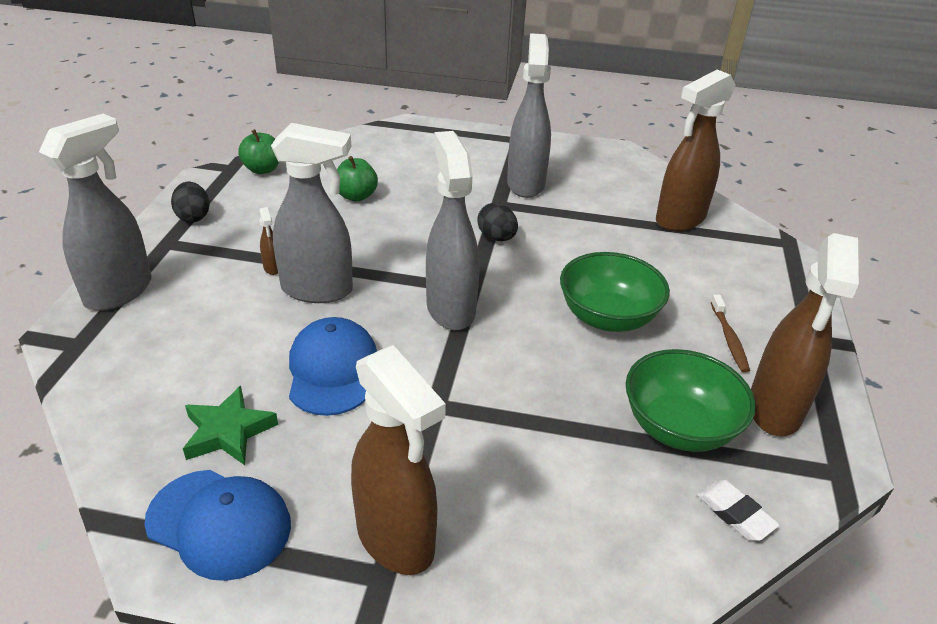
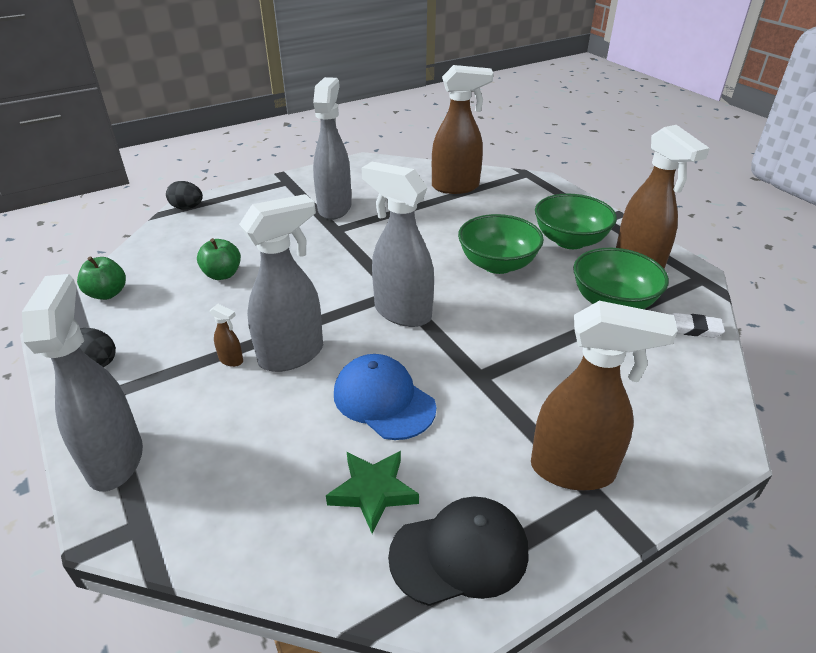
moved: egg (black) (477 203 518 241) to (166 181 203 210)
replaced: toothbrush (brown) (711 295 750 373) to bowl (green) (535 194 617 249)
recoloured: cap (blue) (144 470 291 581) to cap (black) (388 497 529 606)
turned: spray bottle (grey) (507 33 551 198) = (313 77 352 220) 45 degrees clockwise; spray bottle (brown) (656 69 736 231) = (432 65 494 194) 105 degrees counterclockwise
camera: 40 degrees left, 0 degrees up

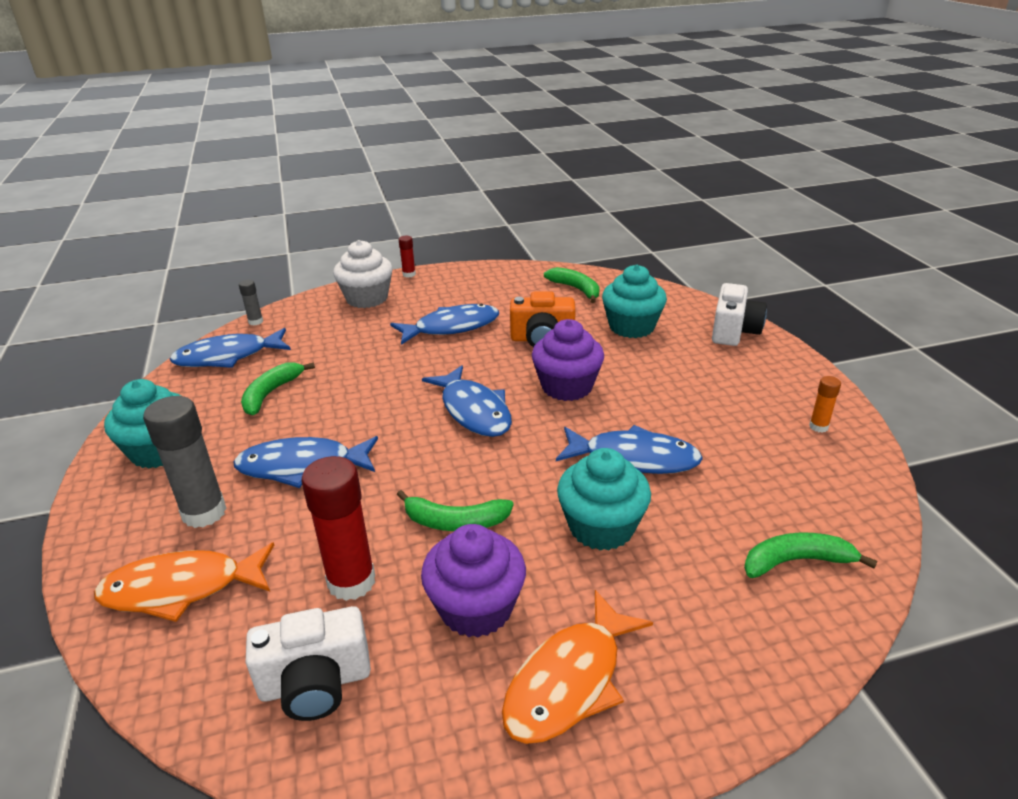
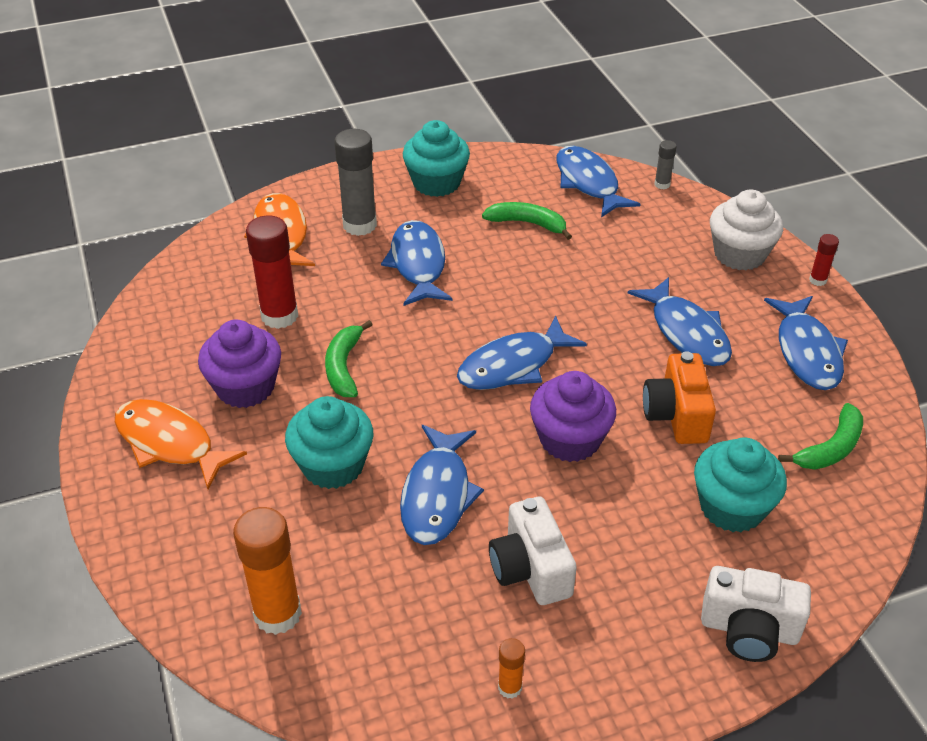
added: fish (blue) (764 296 848 390)
moved: camera (white) (245 606 371 721) to (489 497 577 605)
replaced: banana (green) (744 532 877 578) to glue stick (orange) (233 507 302 635)
camera: 85 degrees right, 10 degrees up

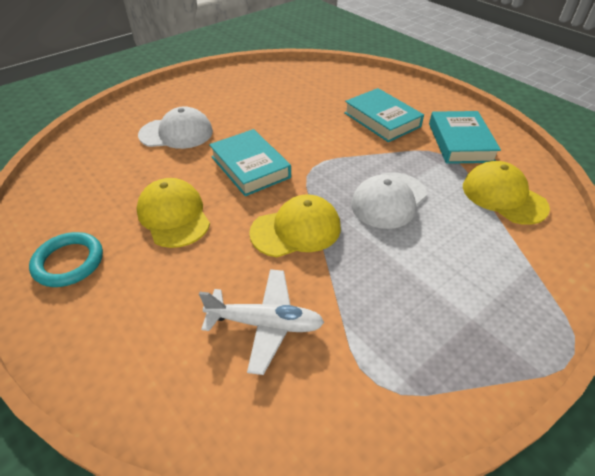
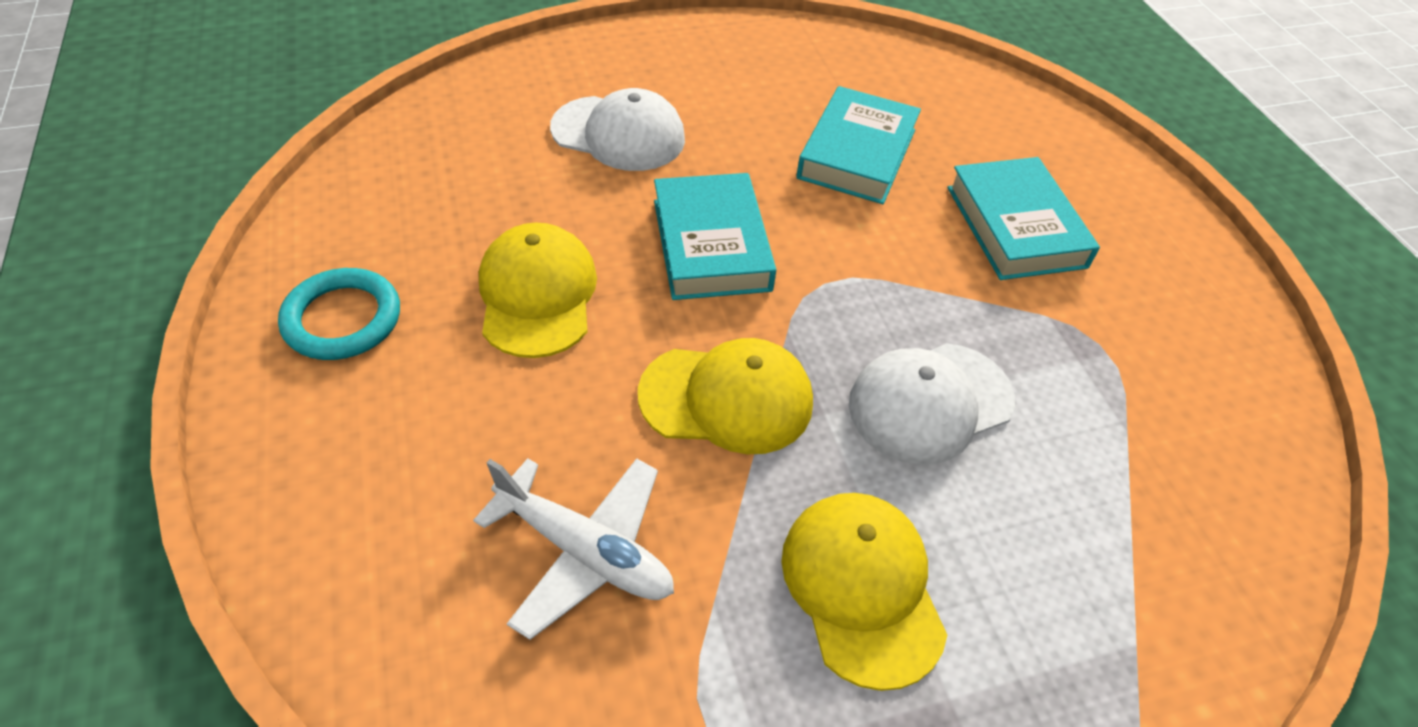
moved: cap (yellow) (463 161 550 225) to (781 493 947 691); book (turquoise) (429 111 501 164) to (796 86 921 204)
camera: 20 degrees right, 5 degrees up

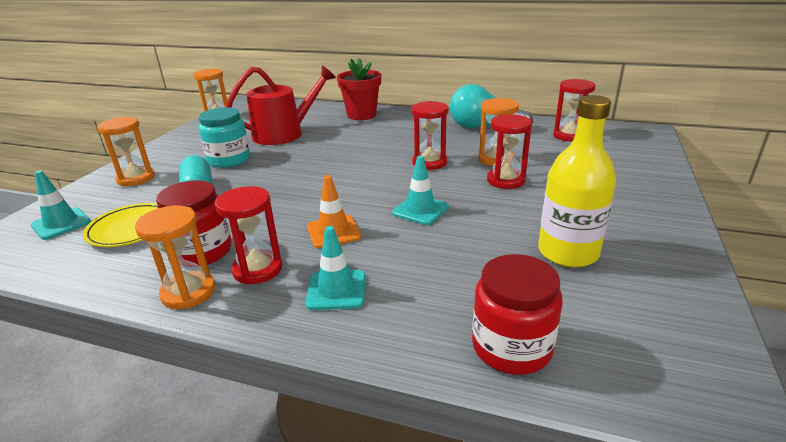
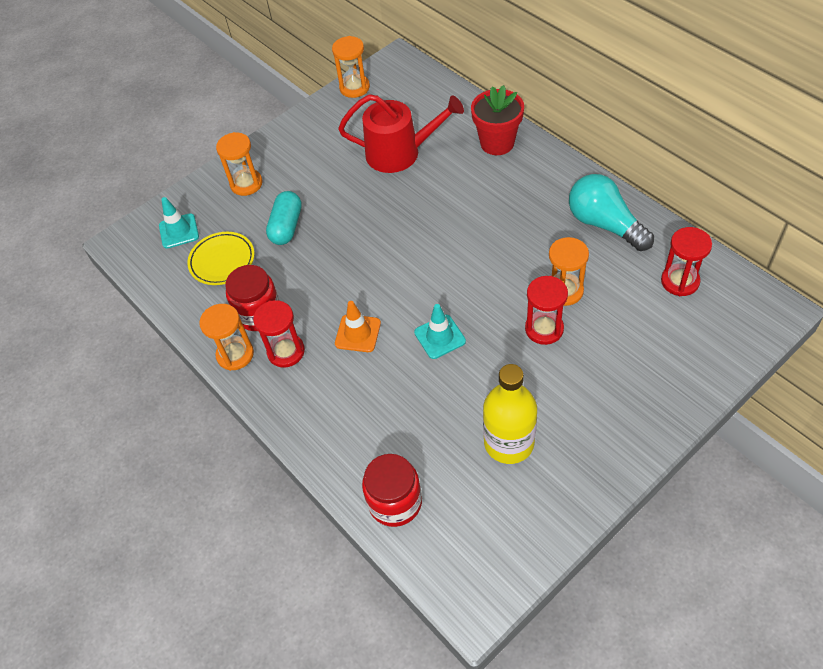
removed: jar (turquoise) (199 107 250 168); traffic cone (turquoise) (305 226 365 310); hourglass (red) (411 101 448 170)
camera: 35 degrees right, 25 degrees up

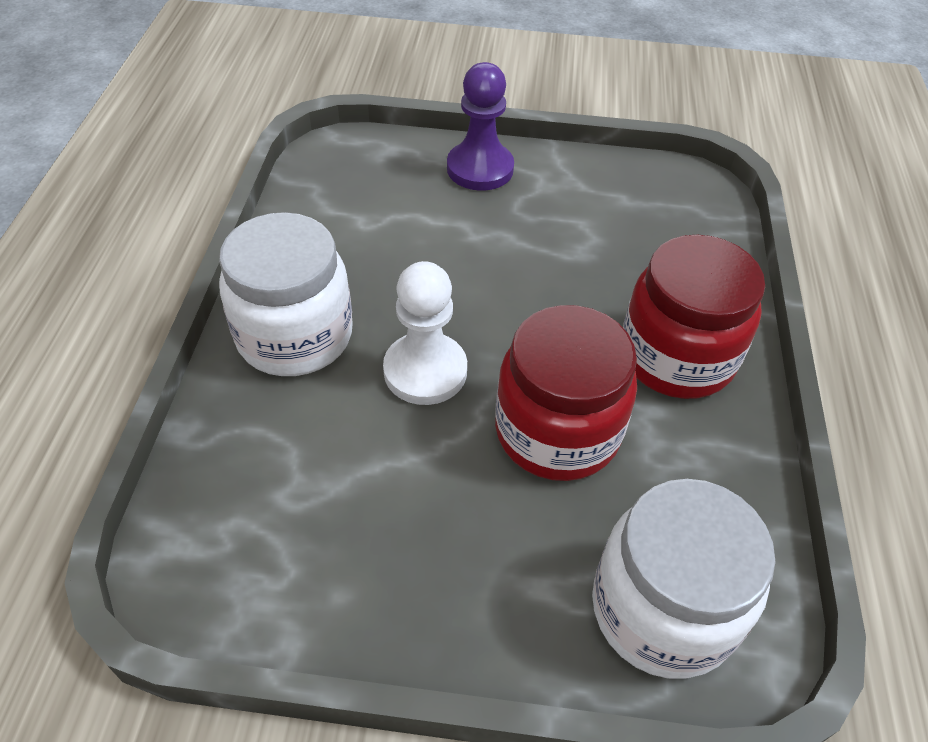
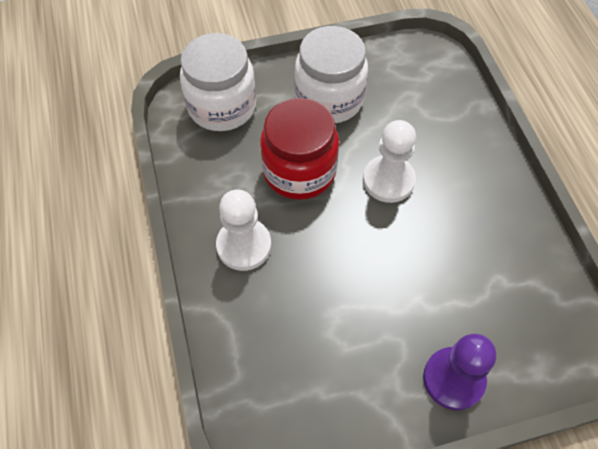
moved: jar (white) (219 212 353 376) to (294 26 368 123)
replaced: jar (red) (623 235 765 399) to pawn (white) (216 189 271 271)
camera: 160 degrees right, 10 degrees up

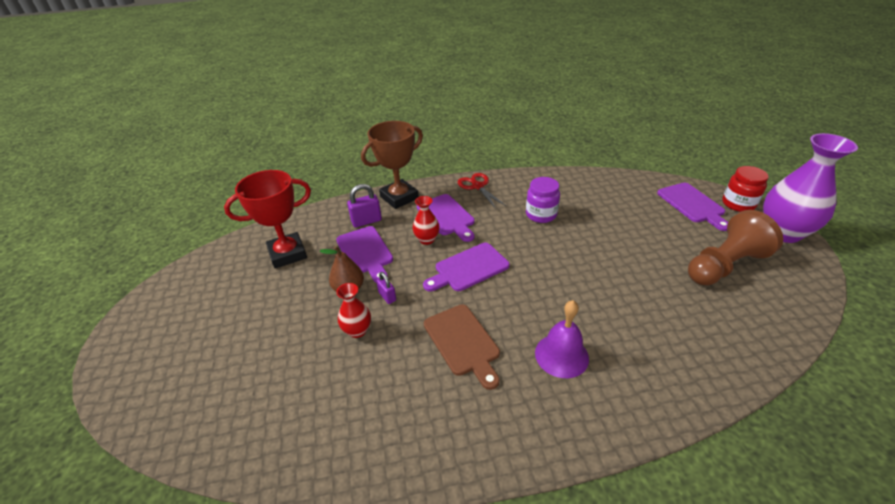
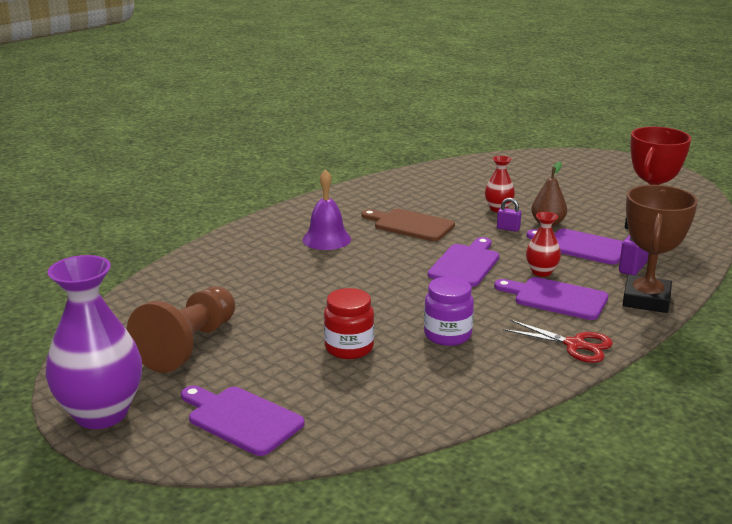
moved: jar (red) (722 166 769 212) to (324 288 374 359)
camera: 145 degrees right, 15 degrees down

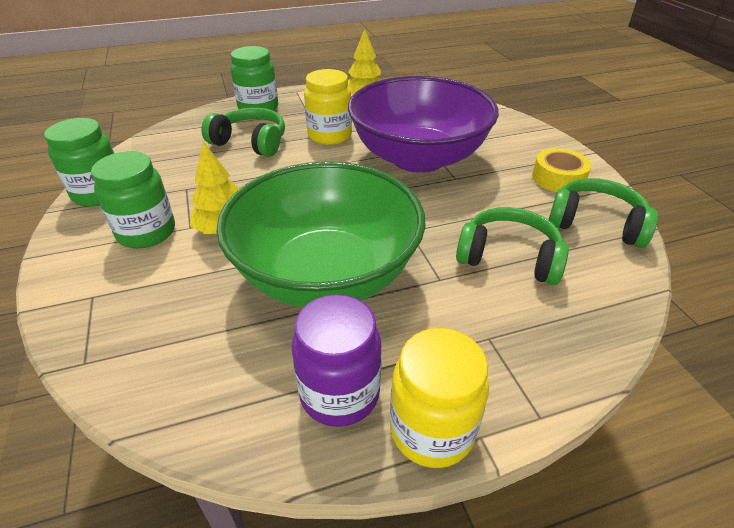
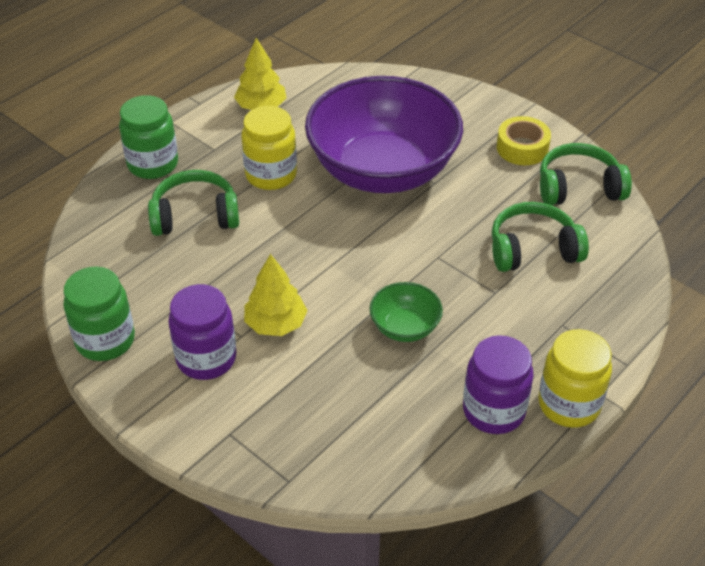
recoloured: jar (green) (91 151 175 248) to jar (purple) (168 284 236 380)
resized: bowl (green) (216 161 426 308) = (370 282 443 342) x0.41
camera: 30 degrees left, 5 degrees up

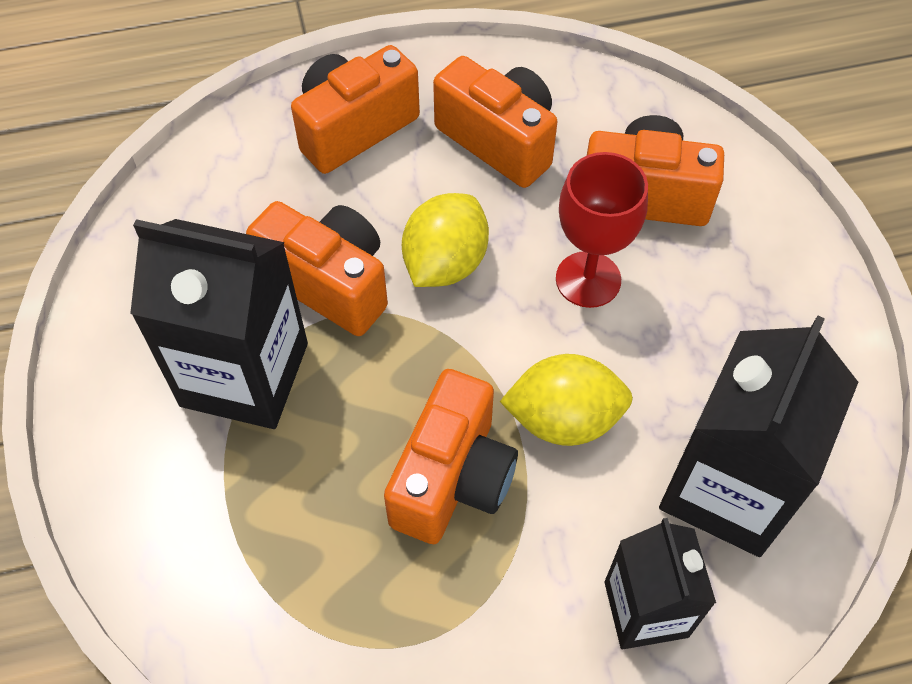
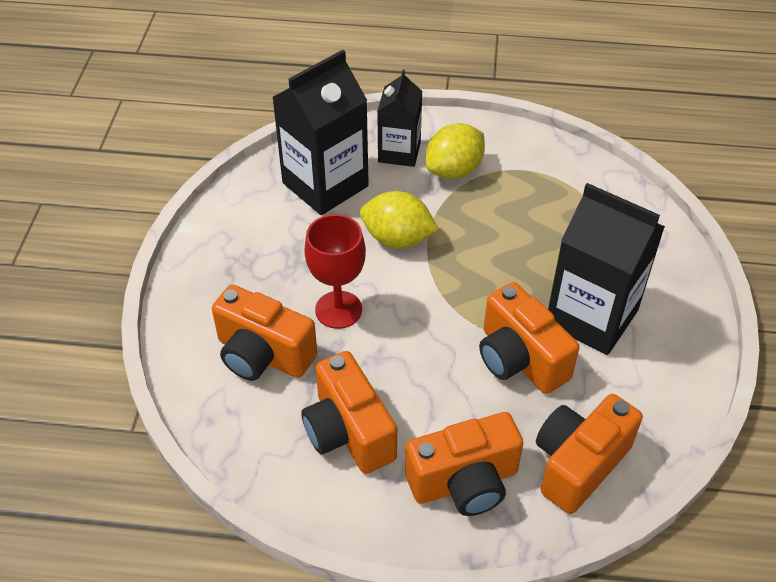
moved: lemon (yellow) (402 193 489 287) to (426 123 485 179); camera (orange) (384 369 518 544) to (536 394 643 514)
camera: 160 degrees left, 10 degrees down

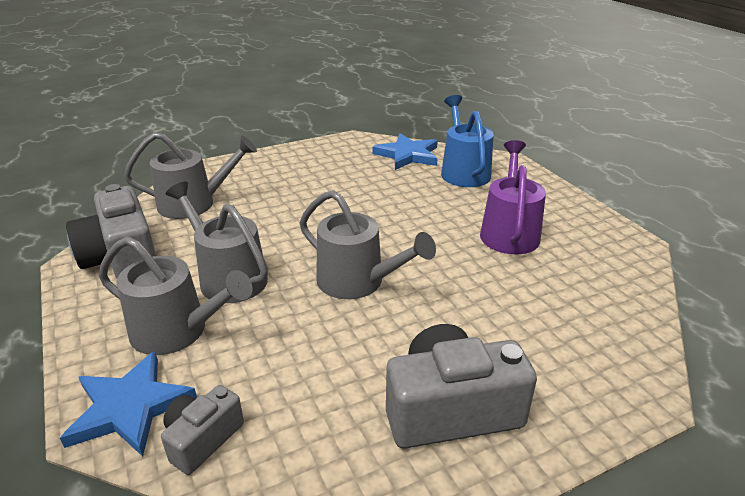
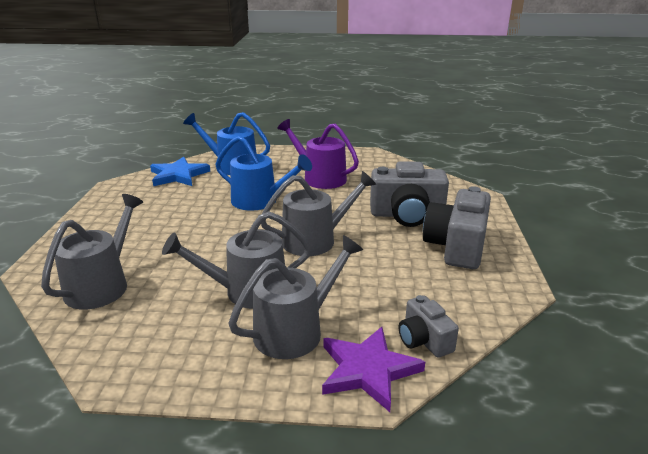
added: watering can (blue) (215 136 312 211)
moved: camera (grey) (66 184 156 279) to (370 161 449 227)
recoloured: star (blue) (60 351 197 457) to star (purple) (322 327 425 412)
camera: 60 degrees left, 5 degrees down

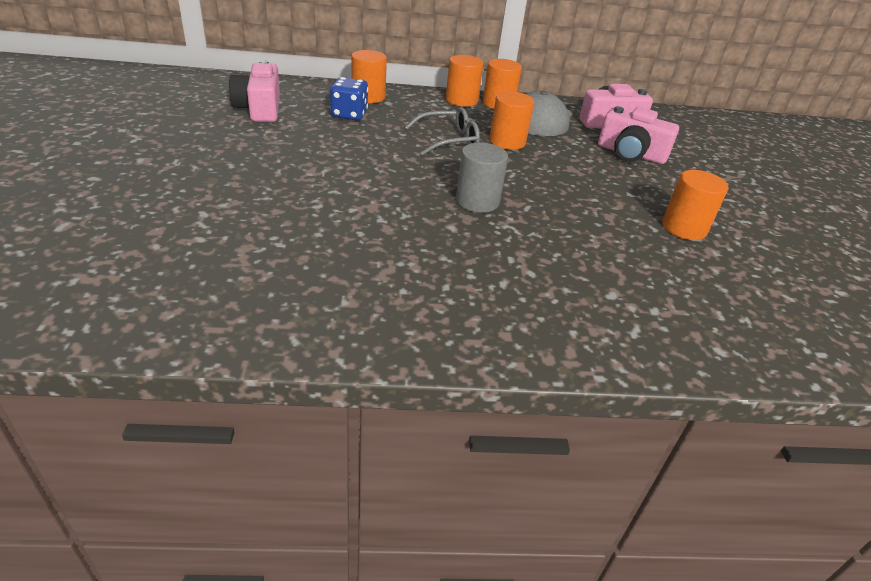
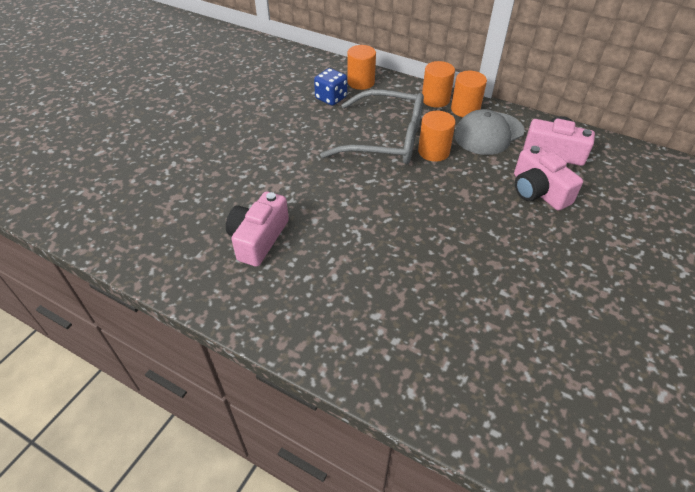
removed: cylinder (grey) (456 143 508 213); cylinder (orange) (662 170 728 240)
moved: camera (pink) (229 60 280 122) to (226 191 289 267)
resized: glasses (grey) (405 107 480 156) = (320 90 424 164) x1.79
camera: 35 degrees right, 10 degrees up

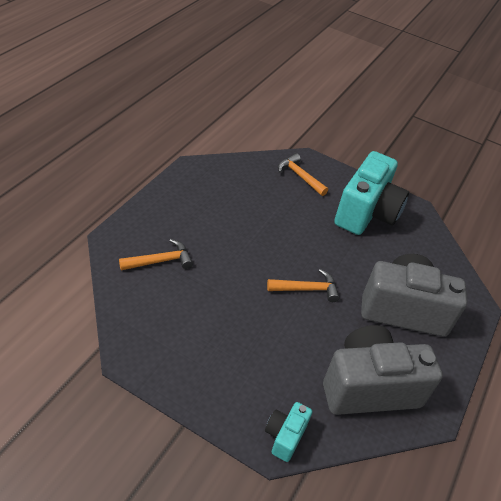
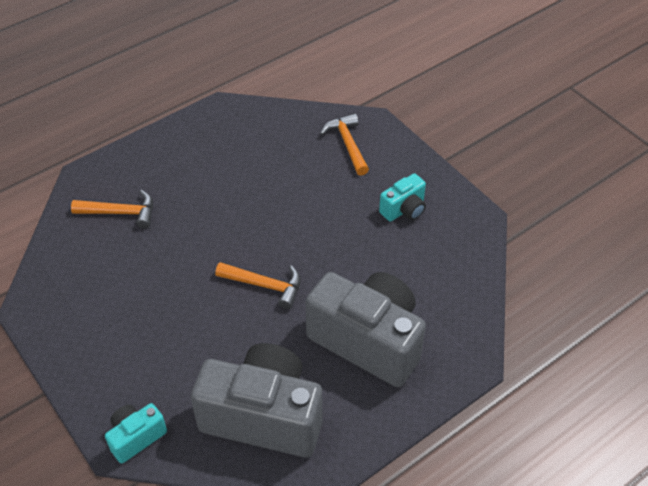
resized: camera (turquoise) (334 151 409 235) = (379 173 426 222) x0.46
camera: 30 degrees right, 5 degrees up

